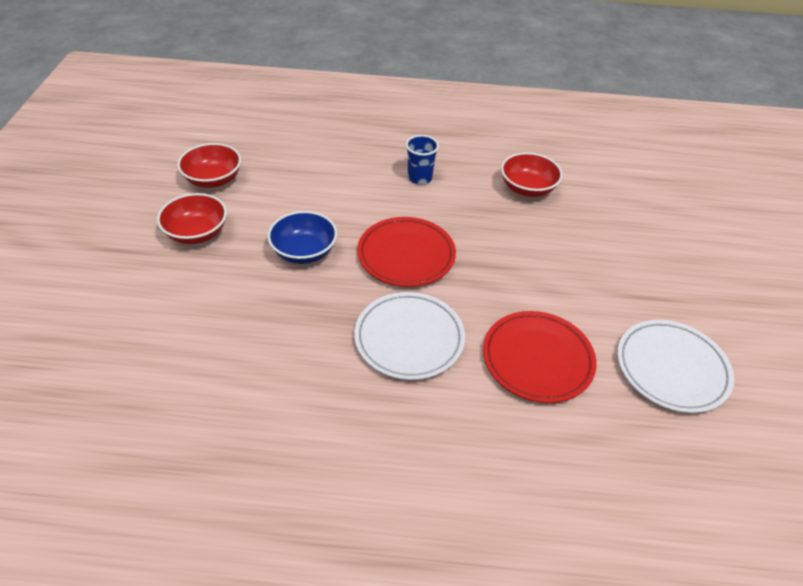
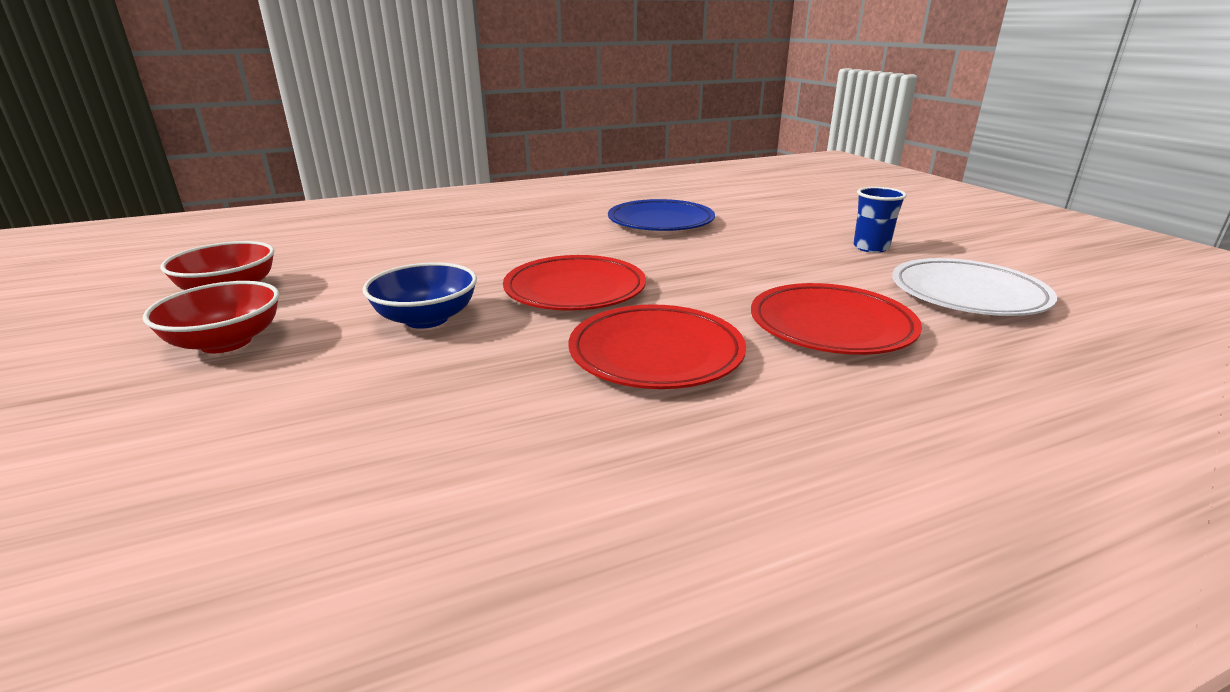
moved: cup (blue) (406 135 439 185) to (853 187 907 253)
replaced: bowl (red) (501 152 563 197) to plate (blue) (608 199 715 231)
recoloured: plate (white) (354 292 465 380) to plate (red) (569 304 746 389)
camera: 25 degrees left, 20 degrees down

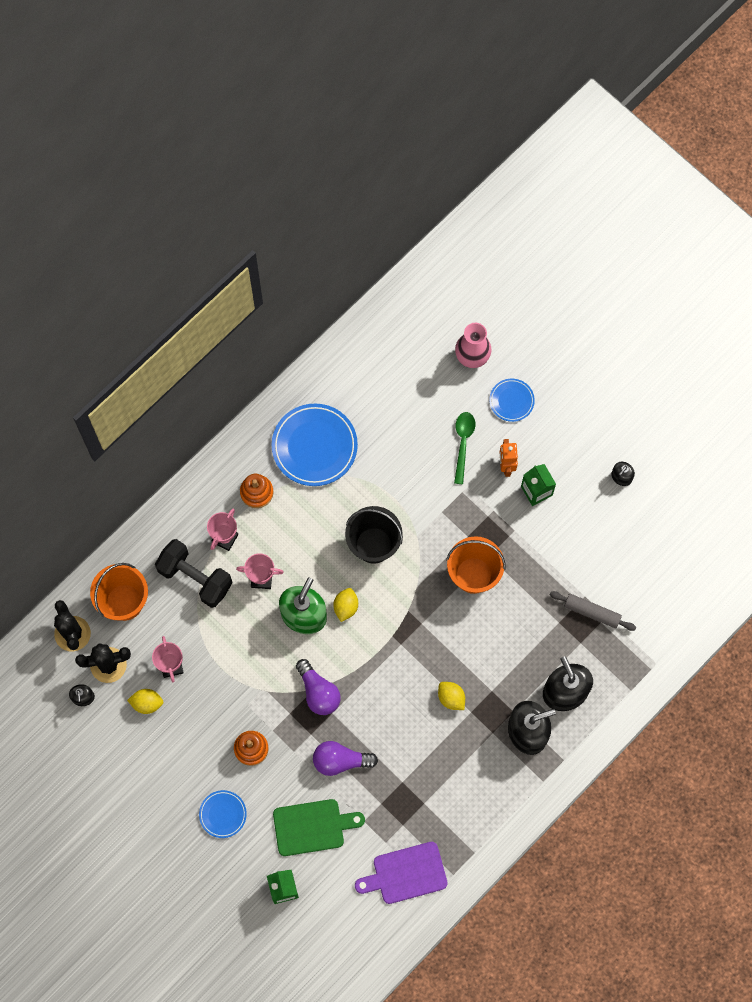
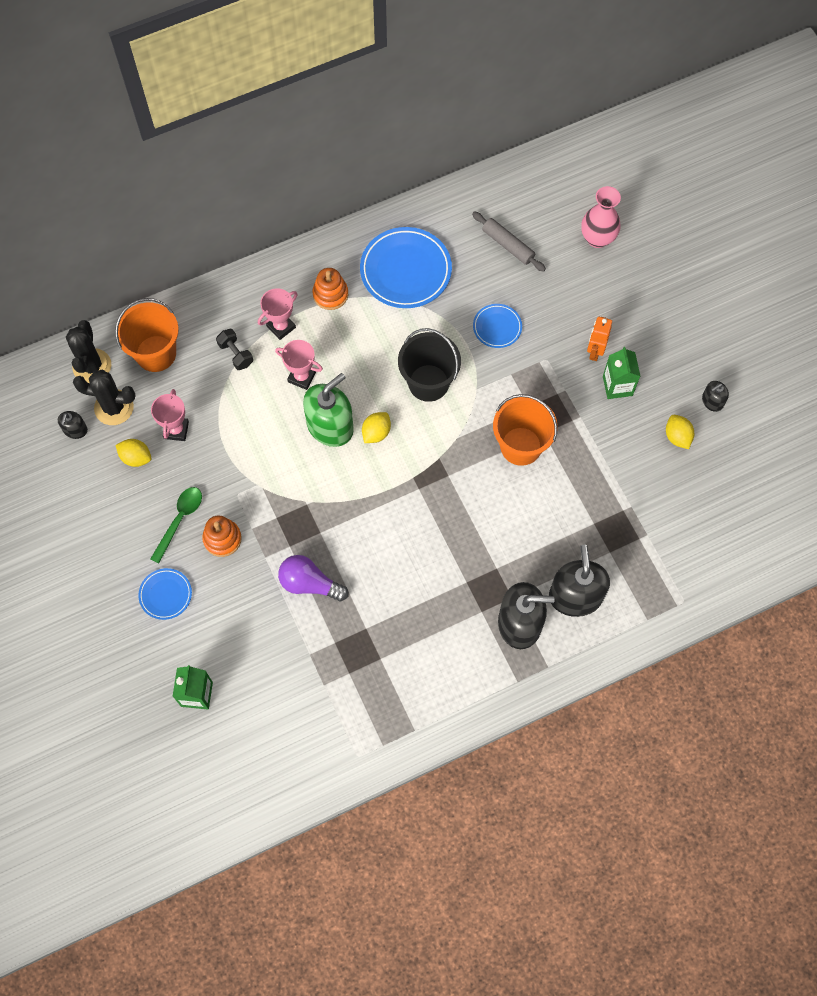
removed: cutting board (green) (273 799 365 856); light bulb (purple) (296 659 341 715); cutting board (purple) (355 842 448 904)
moved: spoon (green) (454 412 475 484) to (150 487 202 563); rolling pin (grey) (550 591 636 631) to (472 211 546 272); plate (blue) (490 379 535 422) to (473 304 522 348); lemon (yellow) (438 682 465 710) to (666 415 694 449)
resized: dumbbell (black) (155 539 233 608) = (216 329 253 370) x0.51
camera: 20 degrees right, 5 degrees down

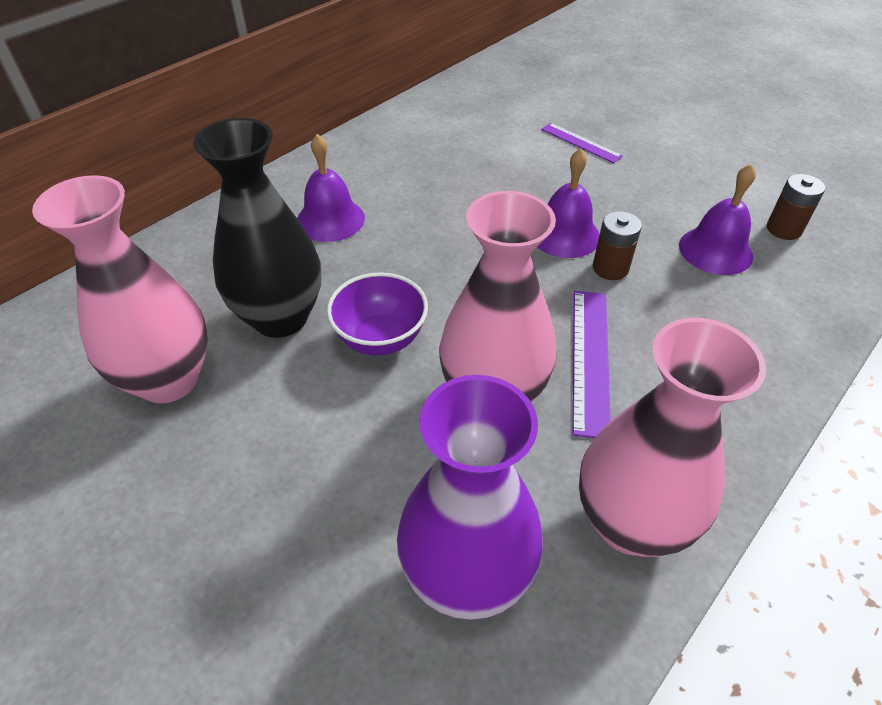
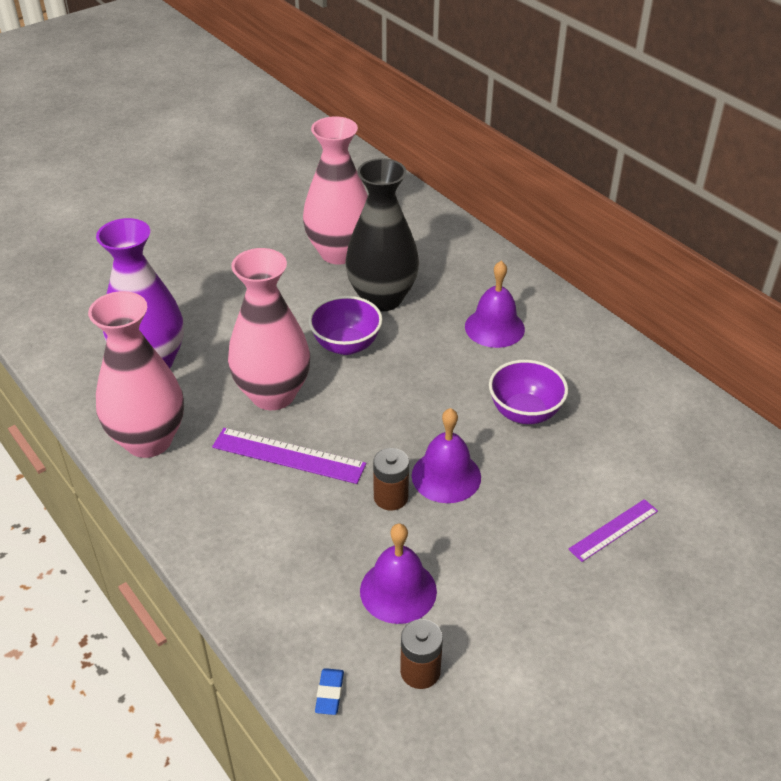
added: eraser (blue) (315 668 344 715); bowl (purple) (489 360 568 424)
camera: 100 degrees right, 5 degrees down

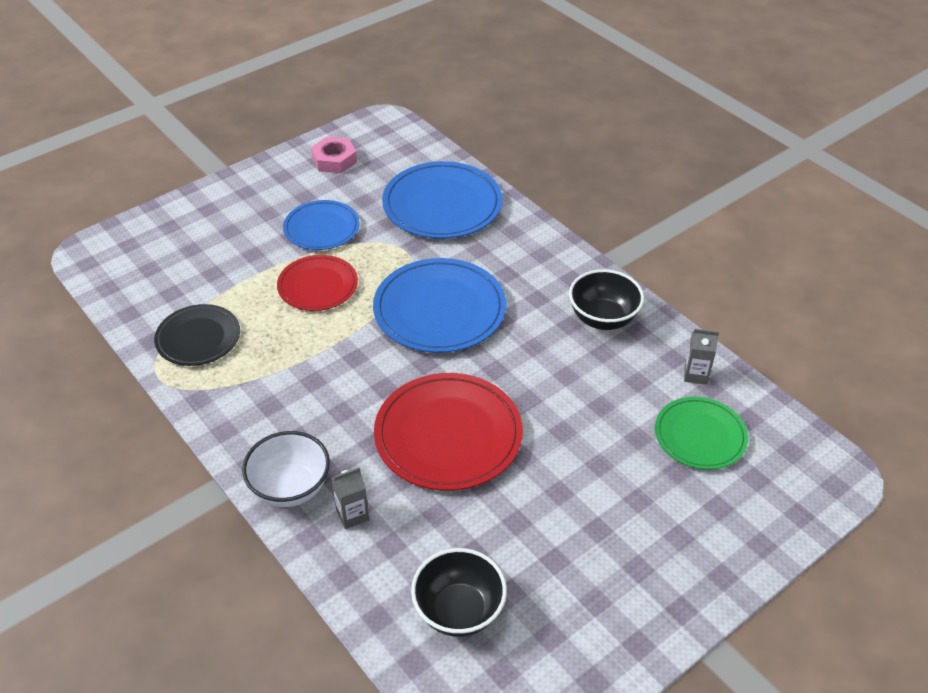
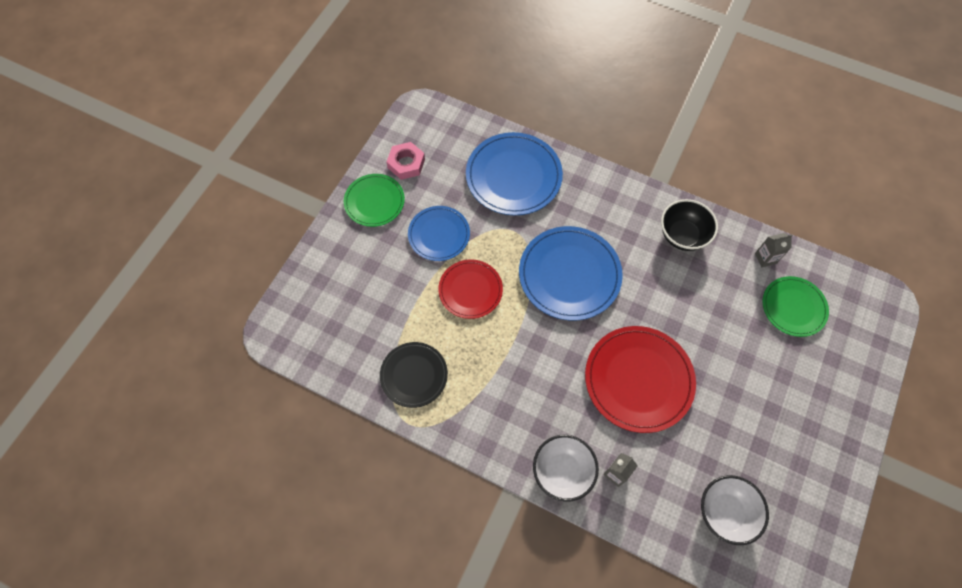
added: plate (green) (344 174 405 227)
recoloured: bowl (black) (411 548 507 637) to bowl (white) (701 475 769 545)
camera: 25 degrees left, 20 degrees up

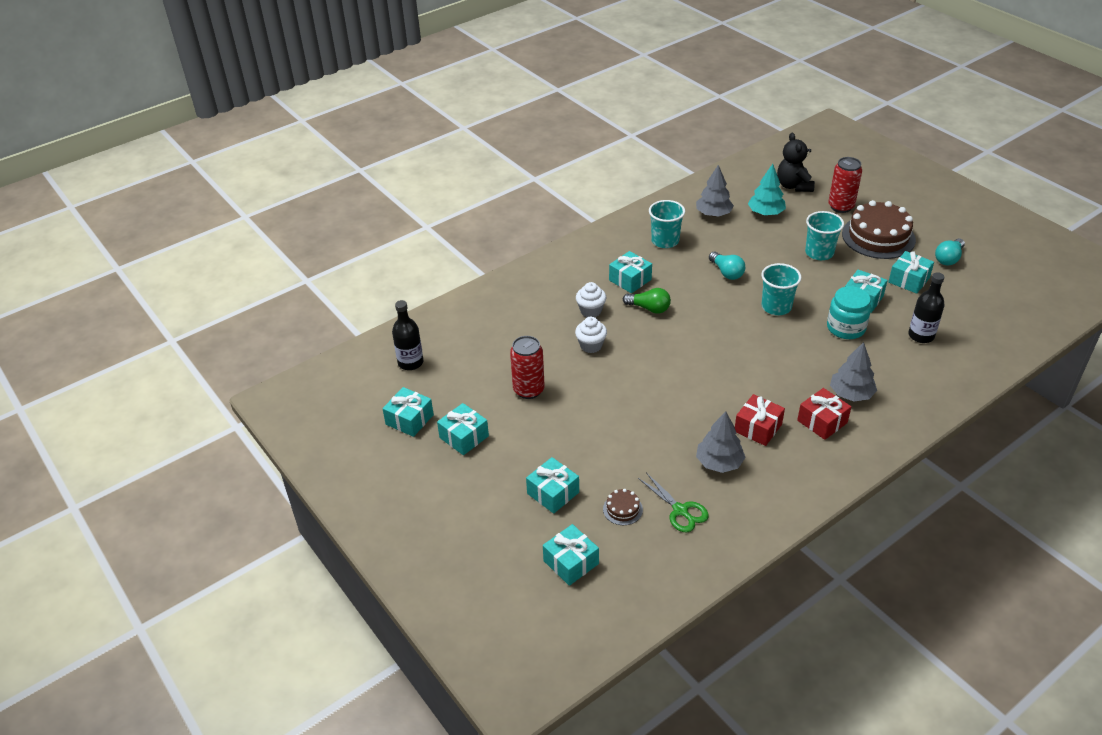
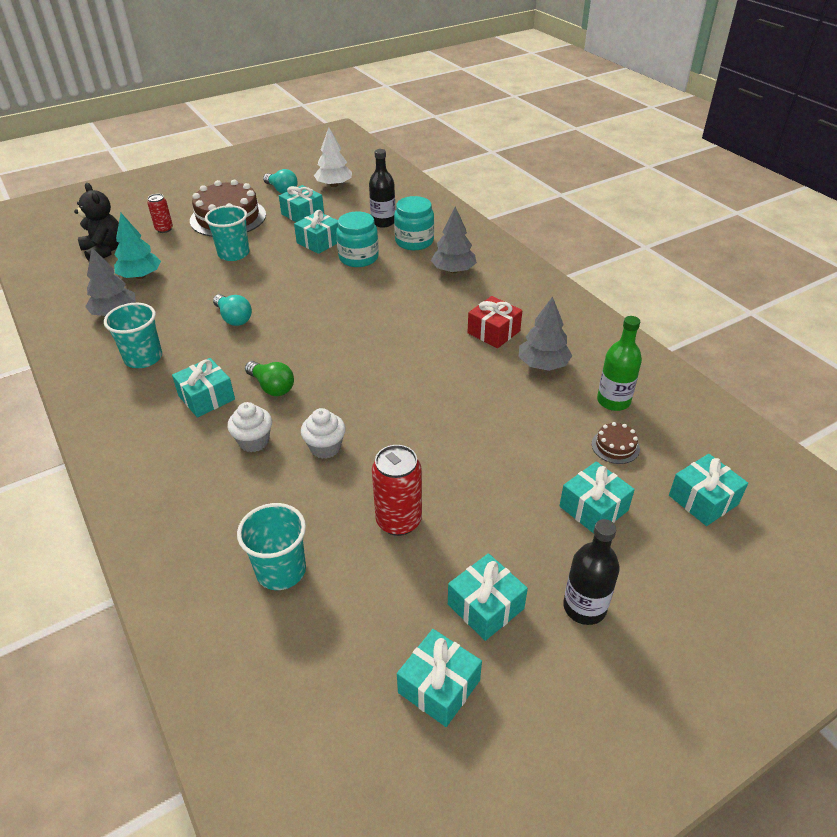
removed: gift (red) (797 388 851 440)
added: tree (white) (314 127 352 187); jar (turquoise) (394 196 434 250)
moved: cup (turquoise) (761 263 802 315) to (237 503 306 590); bottle (black) (392 300 424 370) to (563 519 620 625)
replaced: scissors (green) (638 472 709 533) to bottle (green) (597 316 642 411)
turned: teddy bear (black) (777 133 815 192) = (74 183 119 261) 120 degrees counterclockwise; light bulb (turquoise) (709 251 745 280) = (213 294 252 326) 75 degrees clockwise; light bulb (green) (623 288 671 314) = (245 361 294 396) 105 degrees clockwise
resized: can (red) (828 157 862 213) = (147 194 173 233) x0.61
camera: 85 degrees left, 0 degrees up

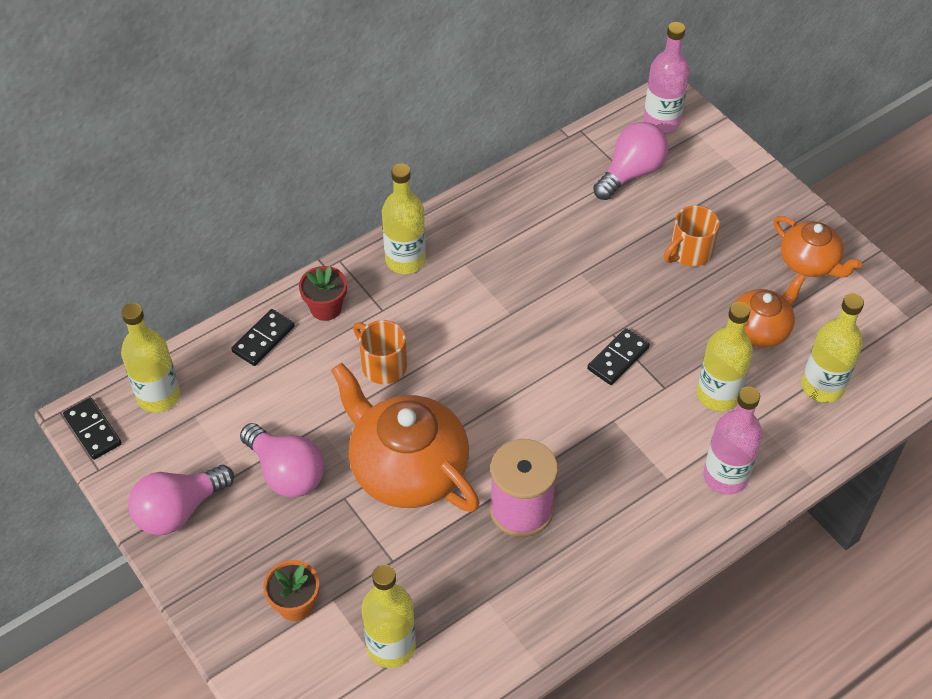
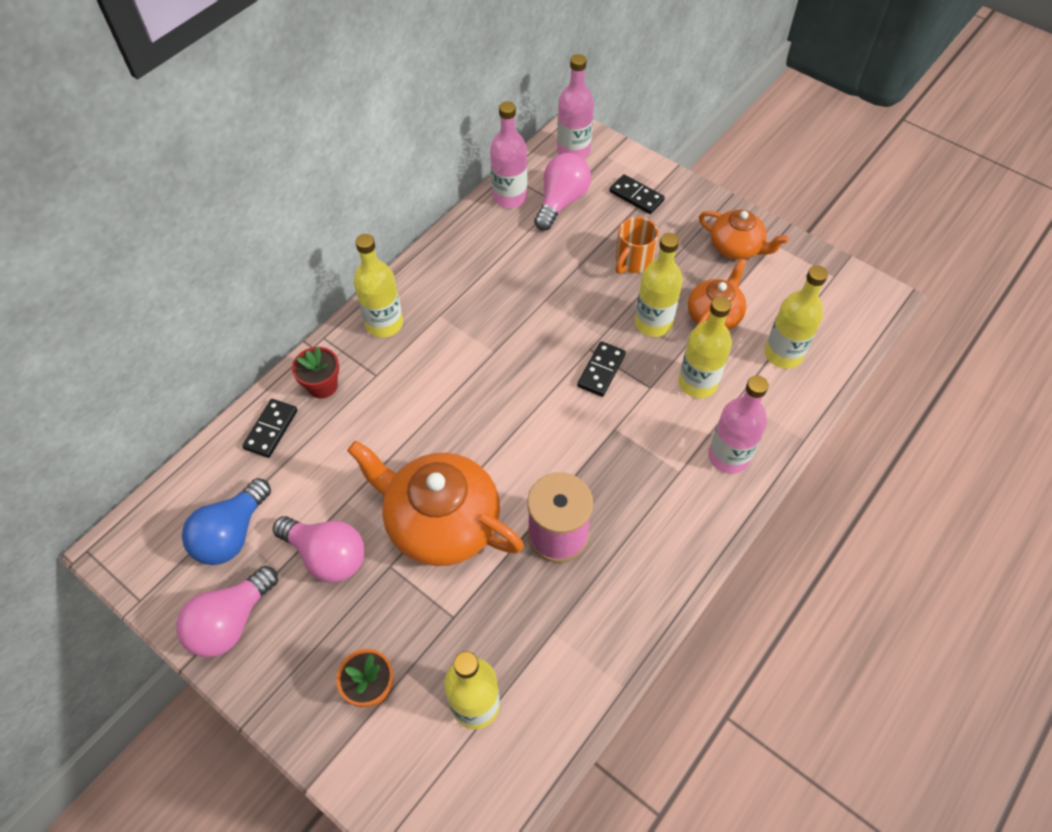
removed: mug (orange) (353 320 407 384)
added: light bulb (blue) (182 478 271 565); bottle (pink) (490 101 527 208)
moved: domino (black) (63 398 122 460) to (609 174 665 214); bottle (yellow) (121 303 180 413) to (635 233 683 337)
camera: 15 degrees left, 5 degrees up

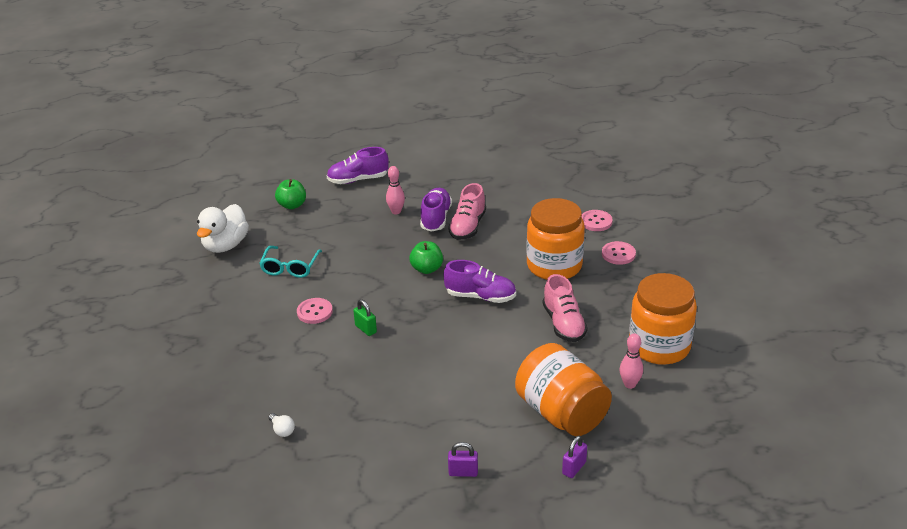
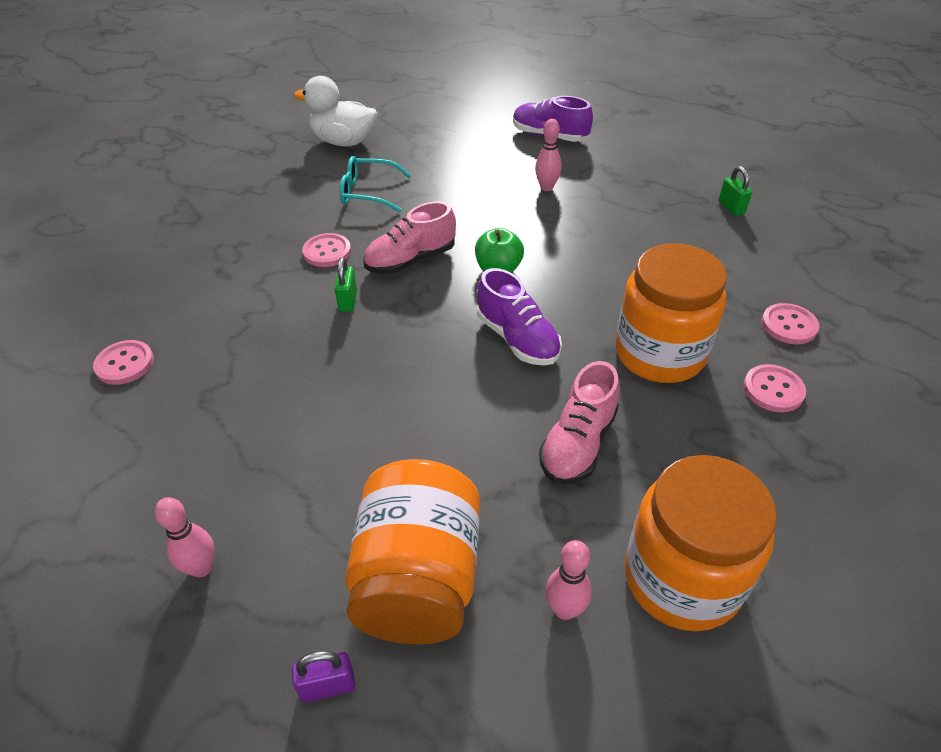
removed: apple (green) (275 179 306 209); shoe (purple) (420 188 452 232)
added: padlock (green) (719 166 752 216)
moved: shoe (pink) (448 183 486 240) to (363 201 456 274)
replaced: light bulb (white) (268 413 295 437) to button (pink) (93 340 154 385); padlock (purple) (448 442 478 477) to bowling pin (pink) (154 497 215 577)
turned: duck (white) (197 204 249 253) = (294 76 377 146) 45 degrees clockwise; glasses (turquoise) (259 246 322 278) = (340 156 411 212) 45 degrees clockwise
camera: 40 degrees right, 10 degrees up

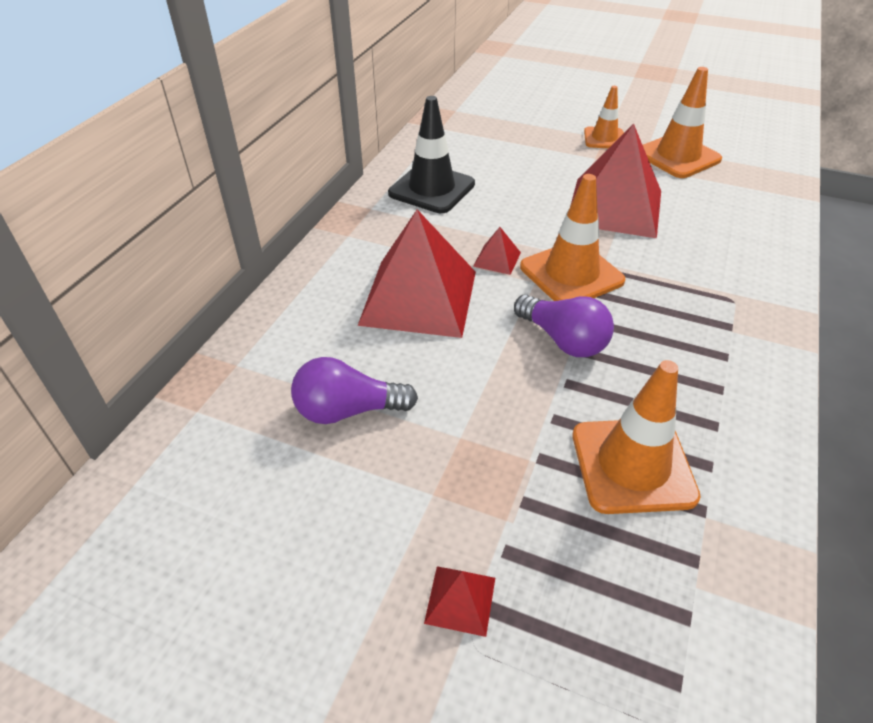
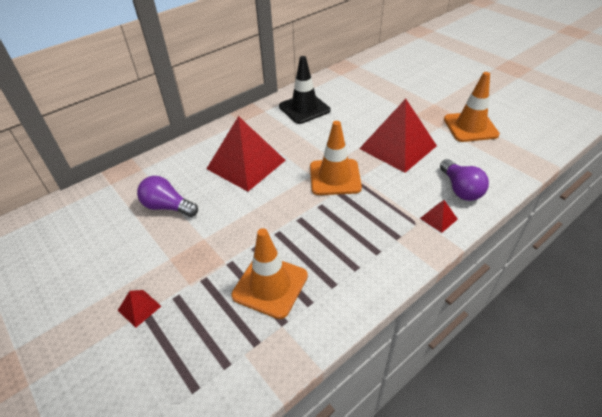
removed: traffic cone (orange) (584 86 624 148)
moved: pyramid (red) (473 227 521 275) to (420 200 458 233); light bulb (purple) (514 295 614 357) to (440 159 489 201)
camera: 30 degrees right, 0 degrees up

